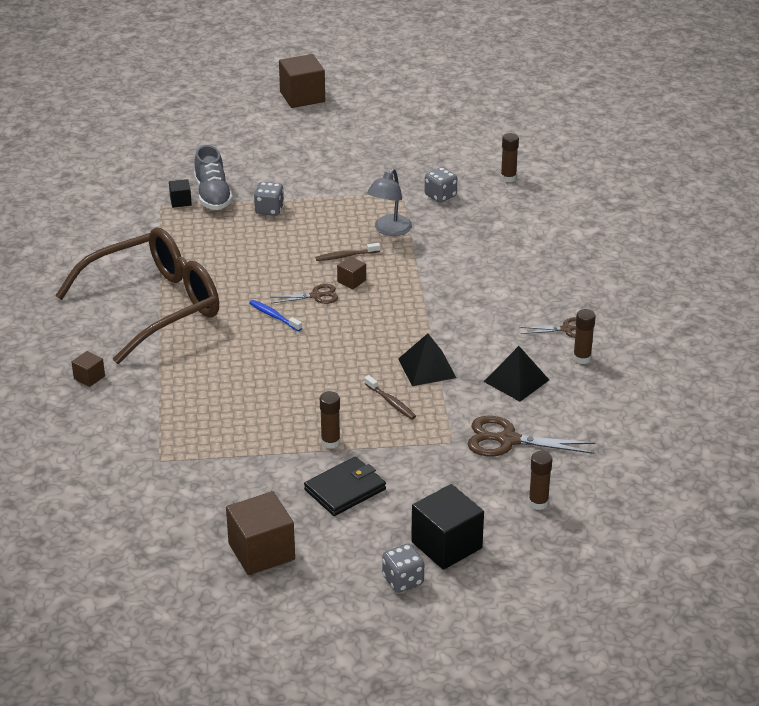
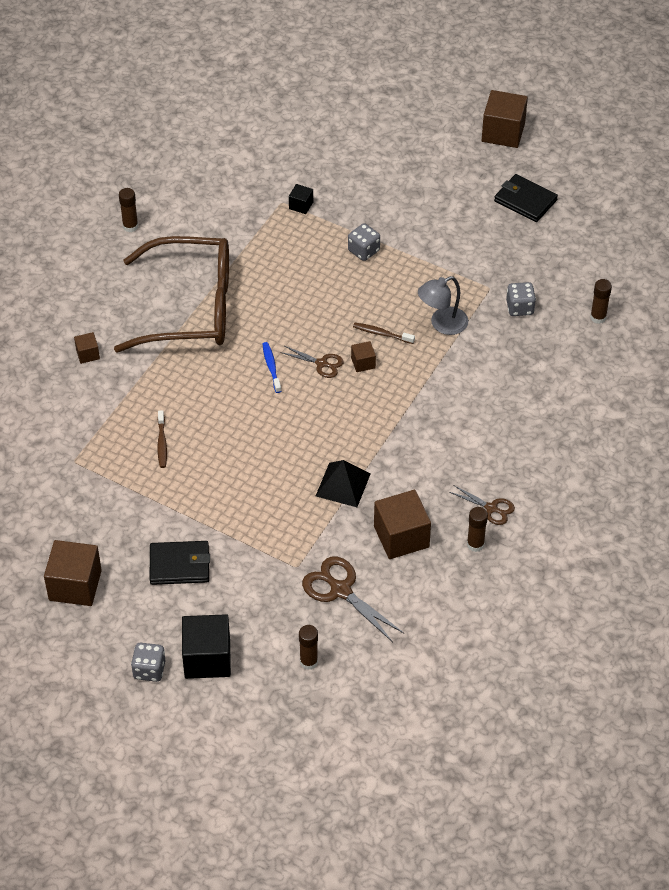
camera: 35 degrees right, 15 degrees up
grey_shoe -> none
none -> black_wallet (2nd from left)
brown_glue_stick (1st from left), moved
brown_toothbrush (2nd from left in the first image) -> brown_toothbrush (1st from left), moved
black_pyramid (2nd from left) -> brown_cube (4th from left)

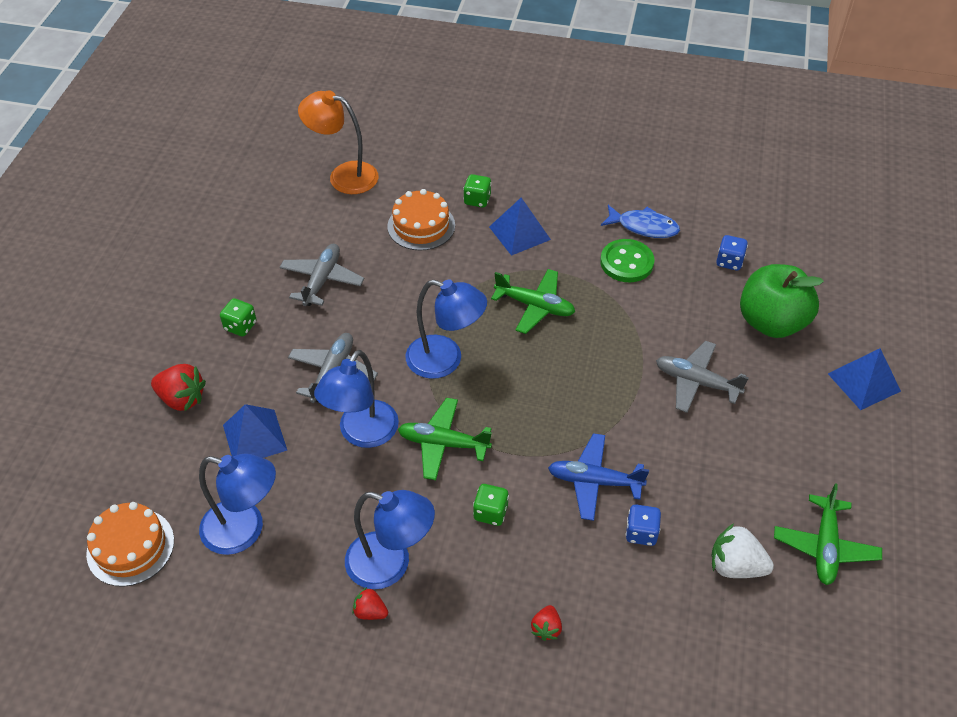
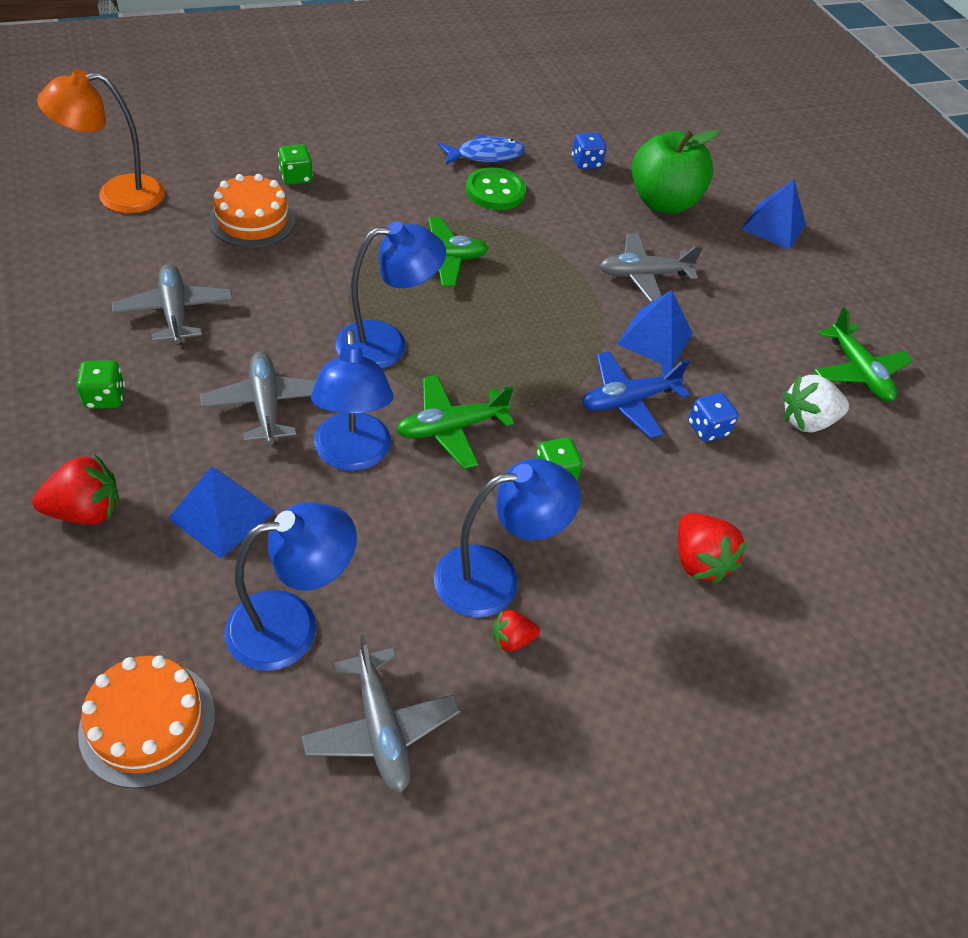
camera: 40 degrees left, 0 degrees up
none -> grey_plane (3rd from left)
blue_pyramid (2nd from left), moved
red_strawberry (3rd from left), x1.75

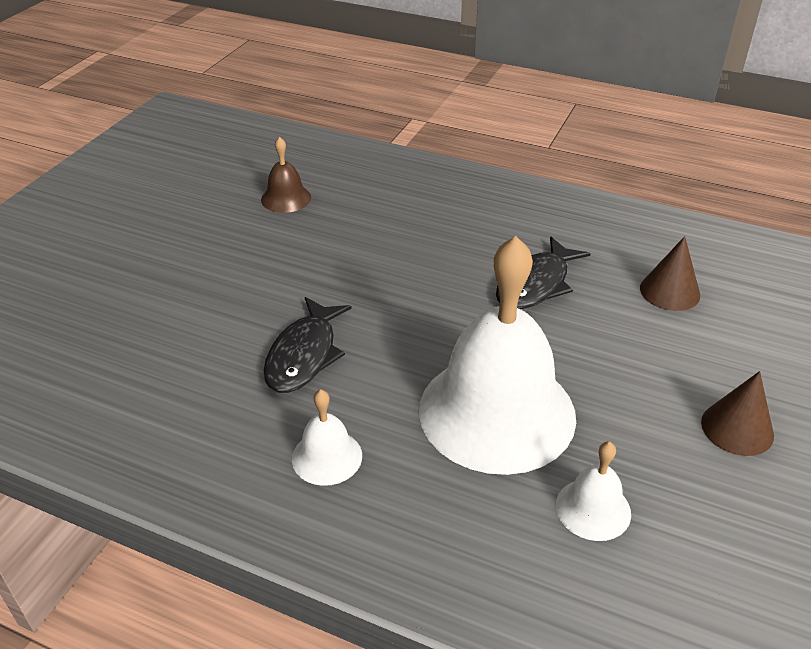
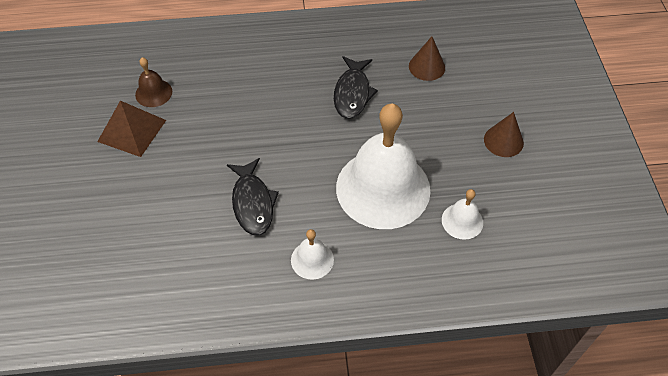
camera: 30 degrees left, 15 degrees up
none -> brown_pyramid

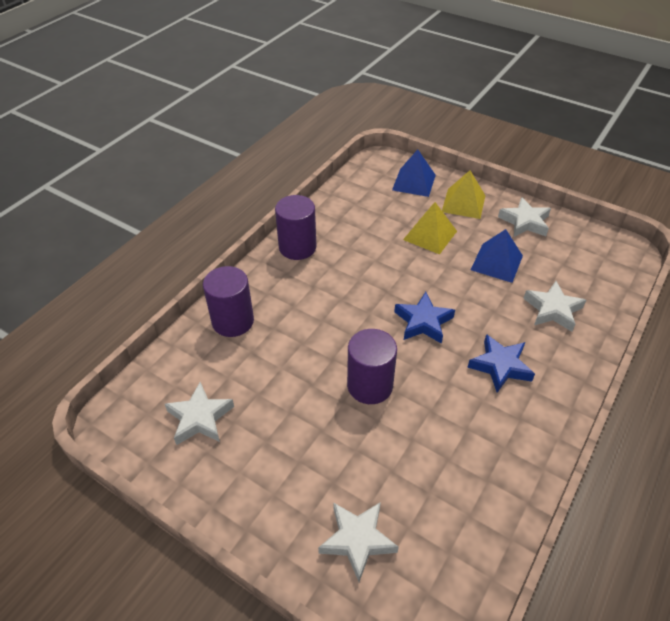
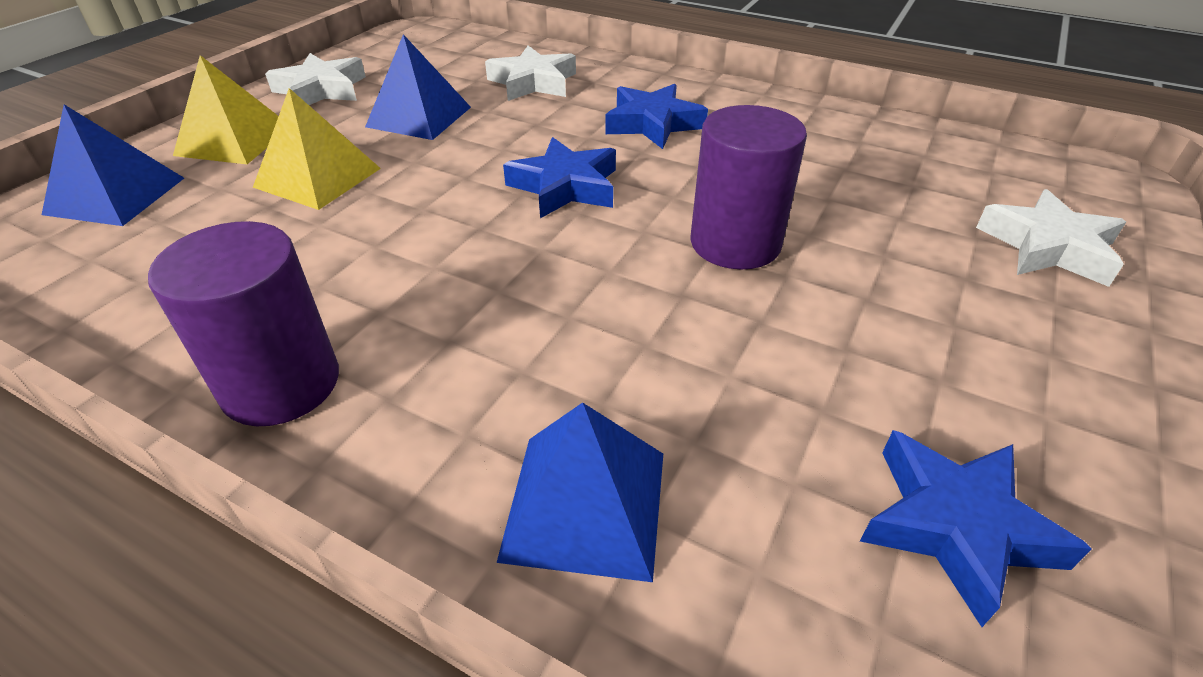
camera: 95 degrees left, 5 degrees down
purple_cylinder (1st from left) -> blue_pyramid (3rd from left)
white_star (1st from left) -> blue_star (3rd from left)

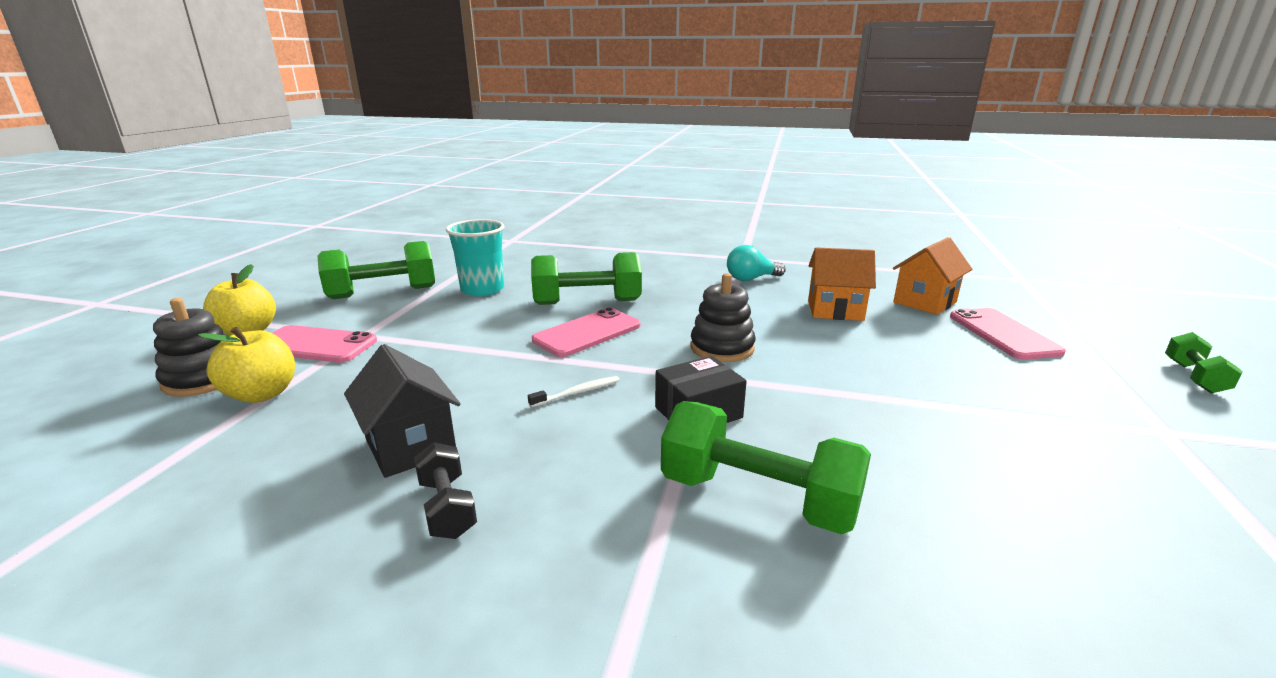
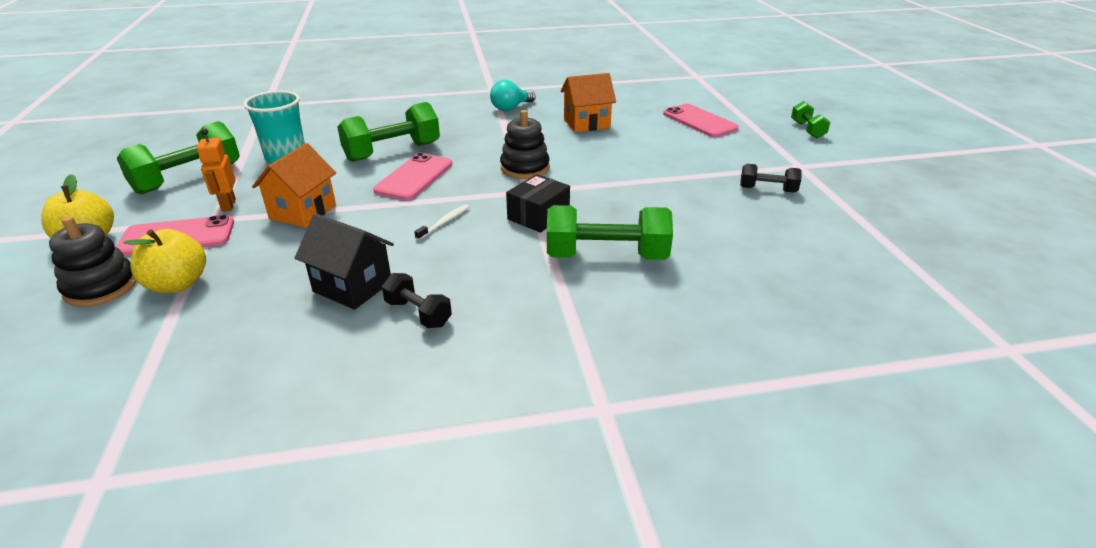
camera: 25 degrees left, 10 degrees up
none -> orange_robot
none -> black_dumbbell (2nd from left)
orange_house (2nd from left in the first image) -> orange_house (1st from left), moved

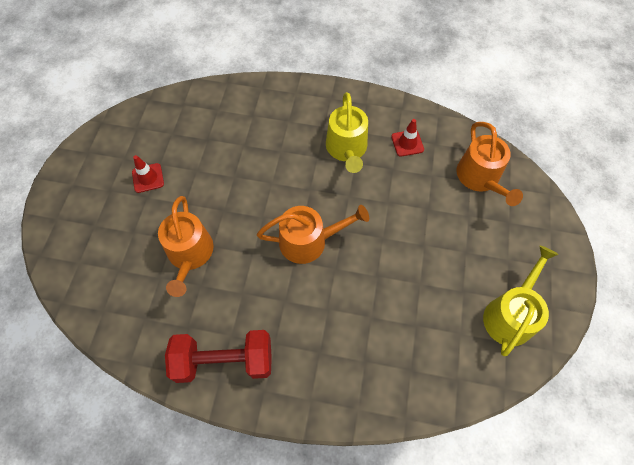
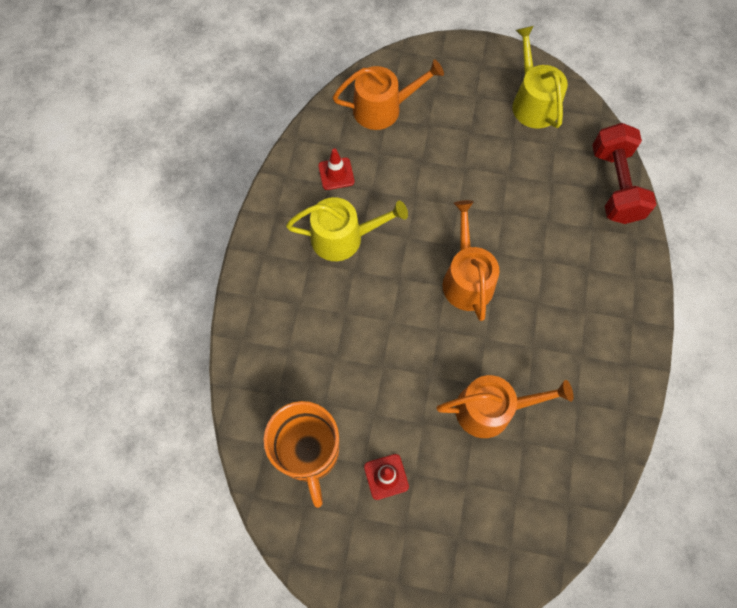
camera: 90 degrees left, 5 degrees up
none -> orange_mug
red_dumbbell, moved
yellow_watering_can (2nd from left), 45 degrees clockwise

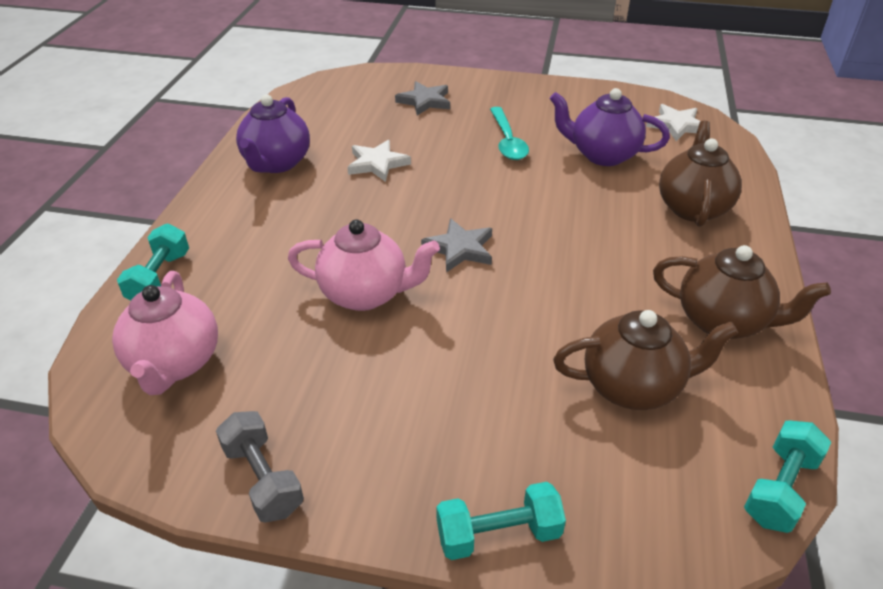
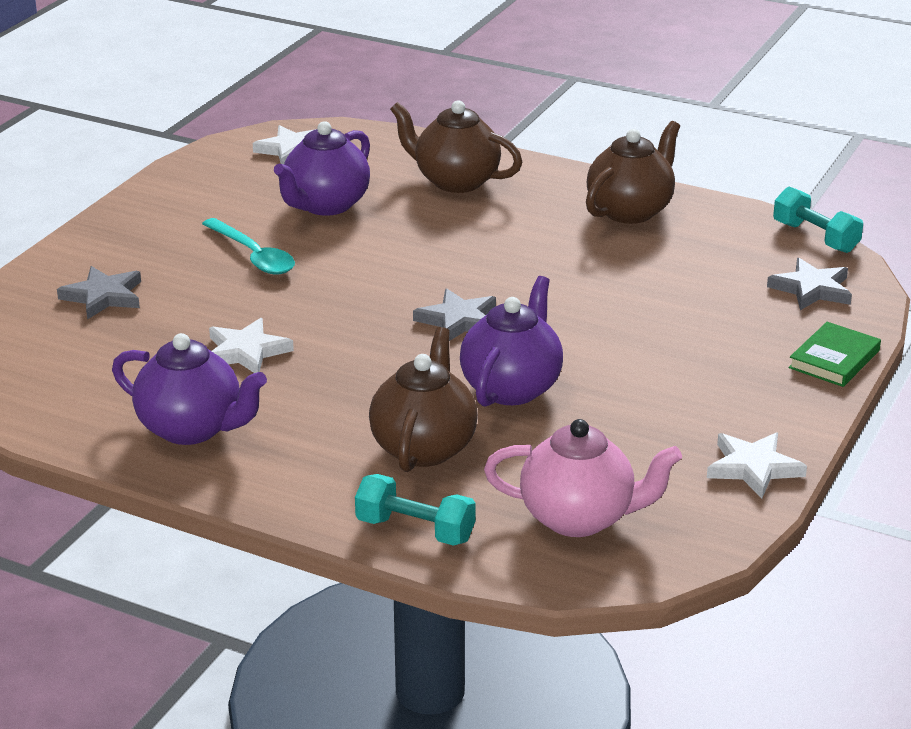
camera: 75 degrees left, 10 degrees down
none -> grey_star (3rd from left)
brown_teapot (1st from left), moved
grey_dumbbell -> white_star (3rd from left)
turquoise_dumbbell (2nd from left) -> green_book
pink_teapot (2nd from left) -> purple_teapot (3rd from left)
turquoise_spoon, 45 degrees clockwise

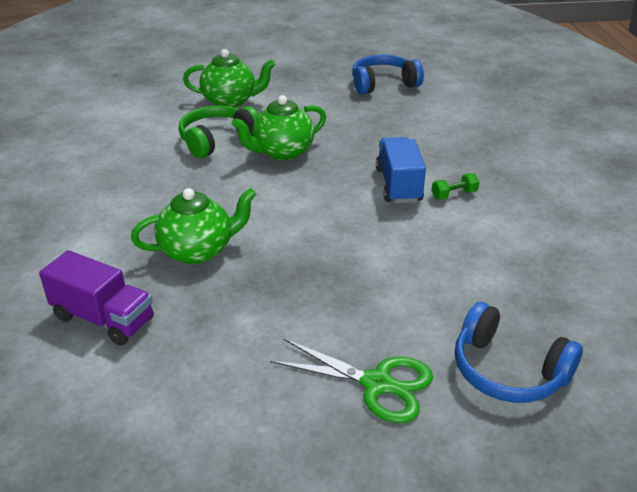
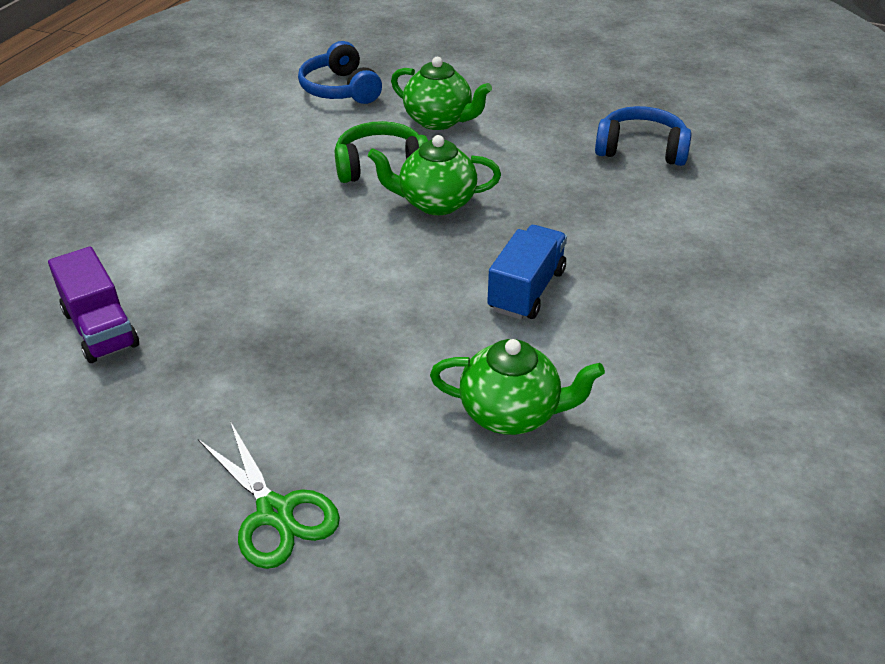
camera: 30 degrees right, 5 degrees up
green_dumbbell -> none
green_teapot (1st from left in the first image) -> green_teapot (3rd from left), moved
blue_headphones (2nd from left in the first image) -> blue_headphones (1st from left), moved

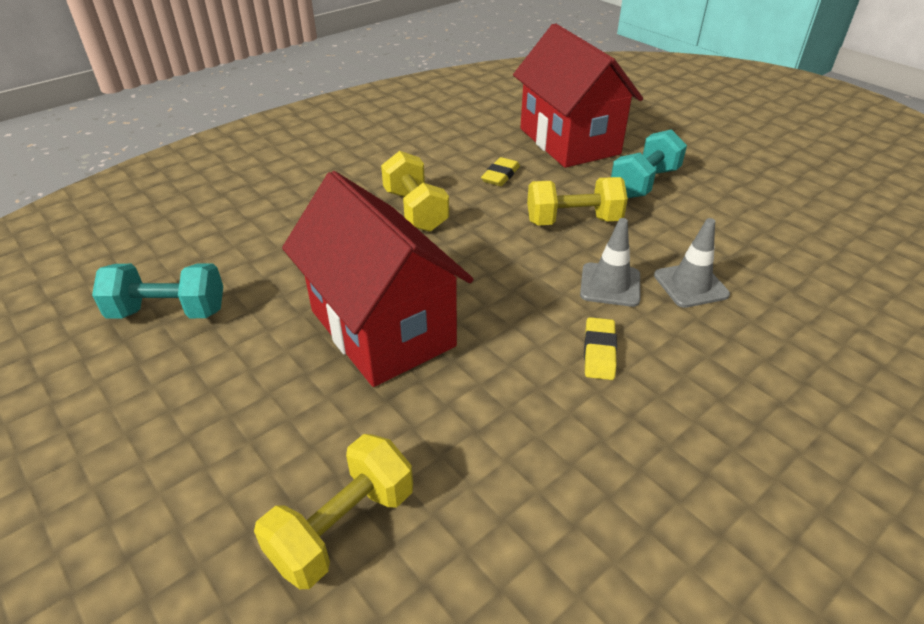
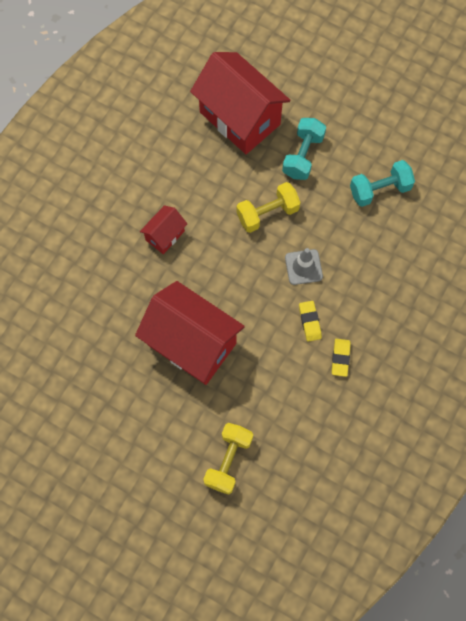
camera: 20 degrees left, 30 degrees up
grey_traffic_cone (2nd from left) -> none
turquoise_dumbbell (1st from left in the first image) -> turquoise_dumbbell (2nd from left), moved
yellow_eraser (1st from left in the first image) -> yellow_eraser (2nd from left), moved
yellow_dumbbell (2nd from left) -> red_house (1st from left)

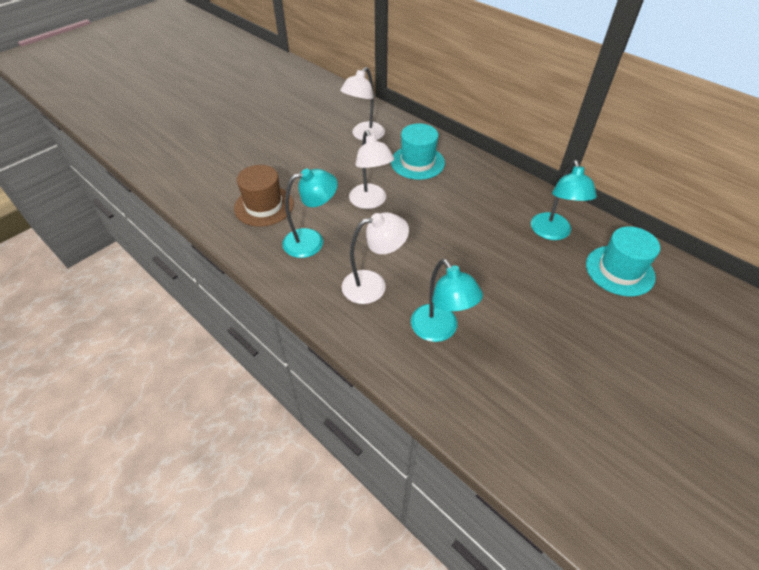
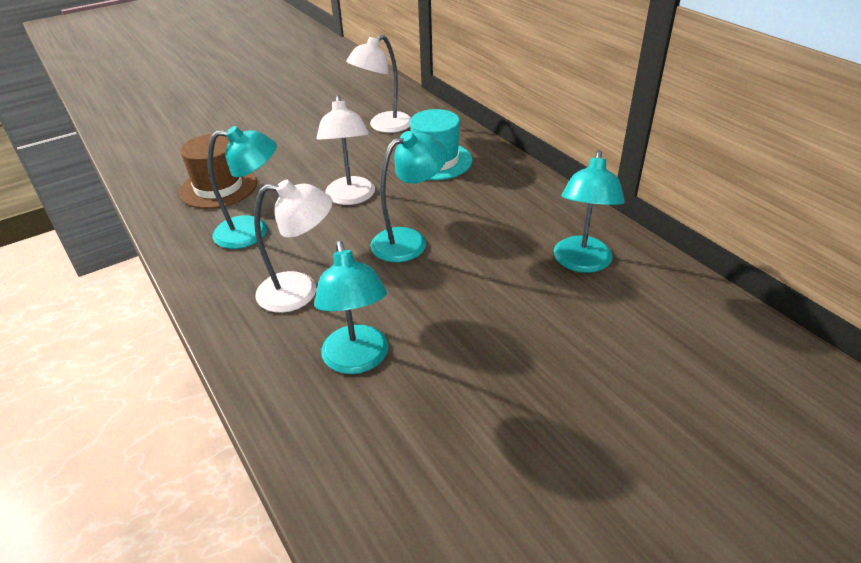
camera: 15 degrees right, 10 degrees down
turquoise_hat (2nd from left) -> none
none -> turquoise_lamp (3rd from left)

